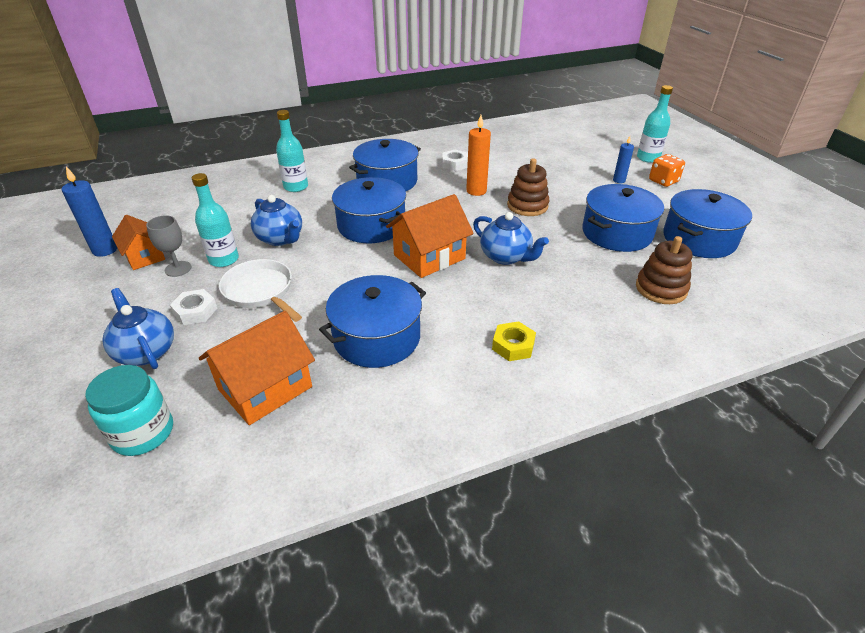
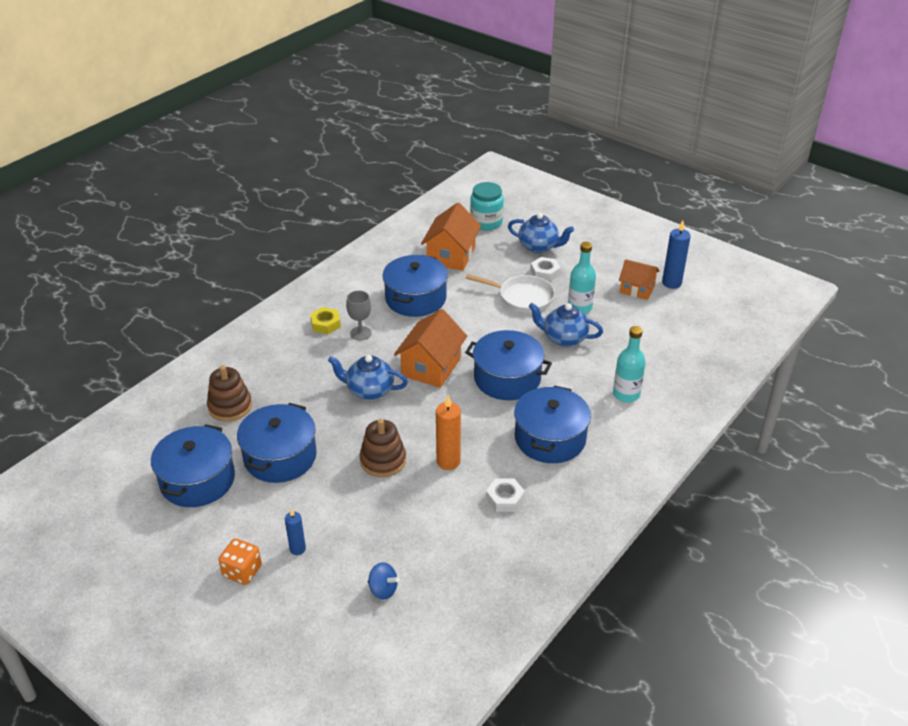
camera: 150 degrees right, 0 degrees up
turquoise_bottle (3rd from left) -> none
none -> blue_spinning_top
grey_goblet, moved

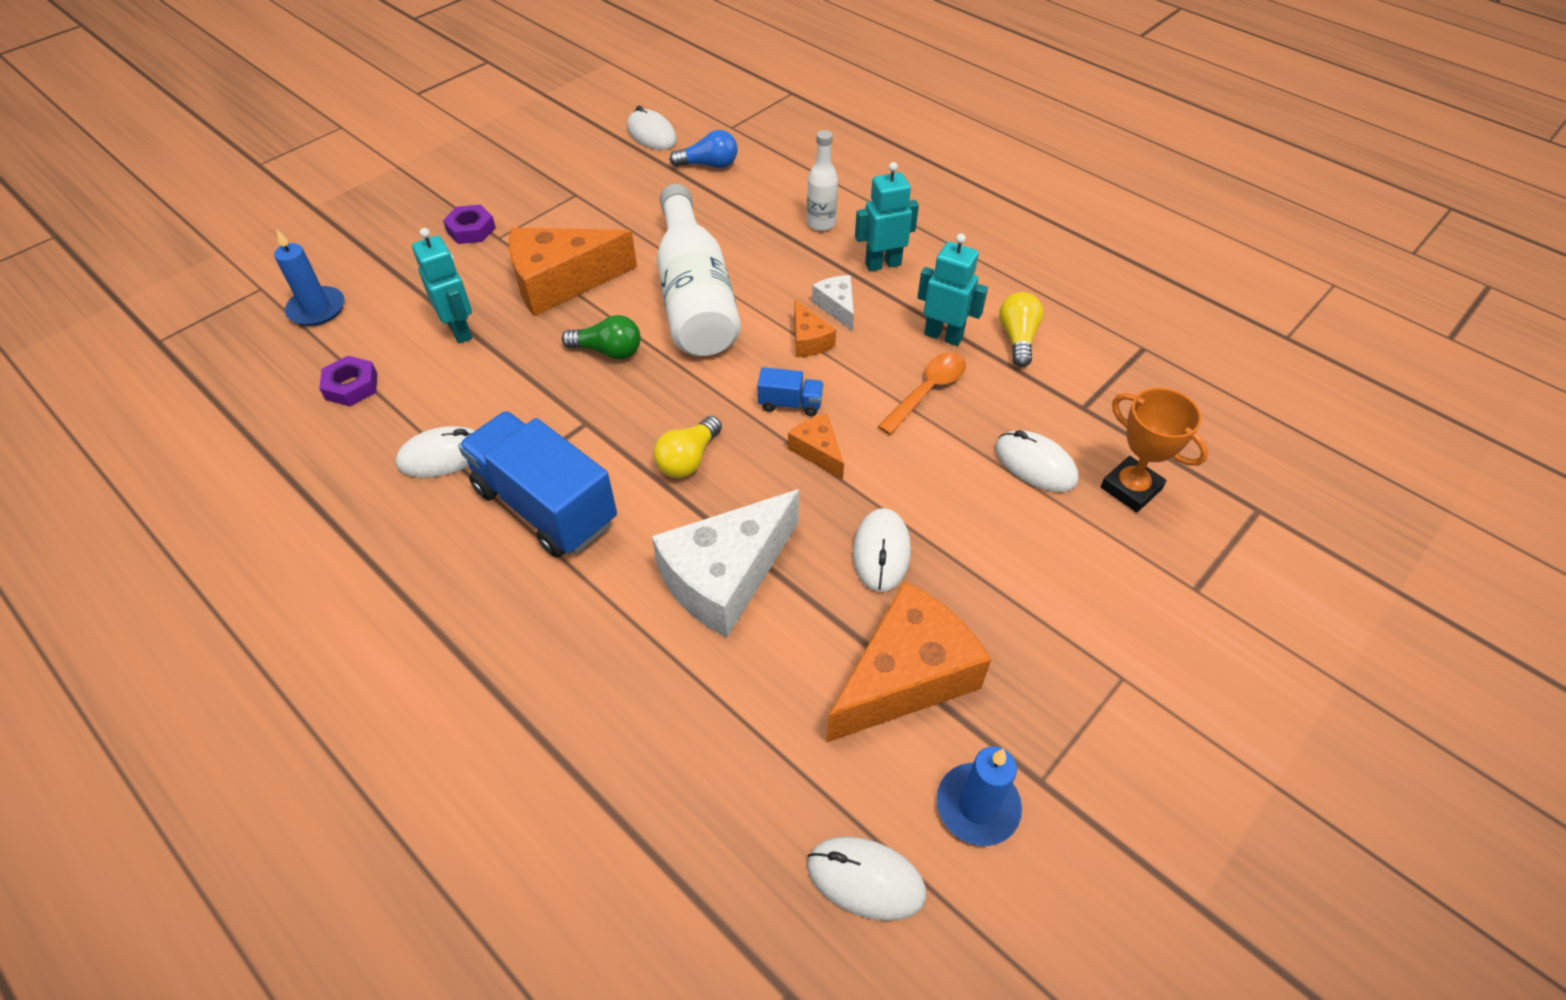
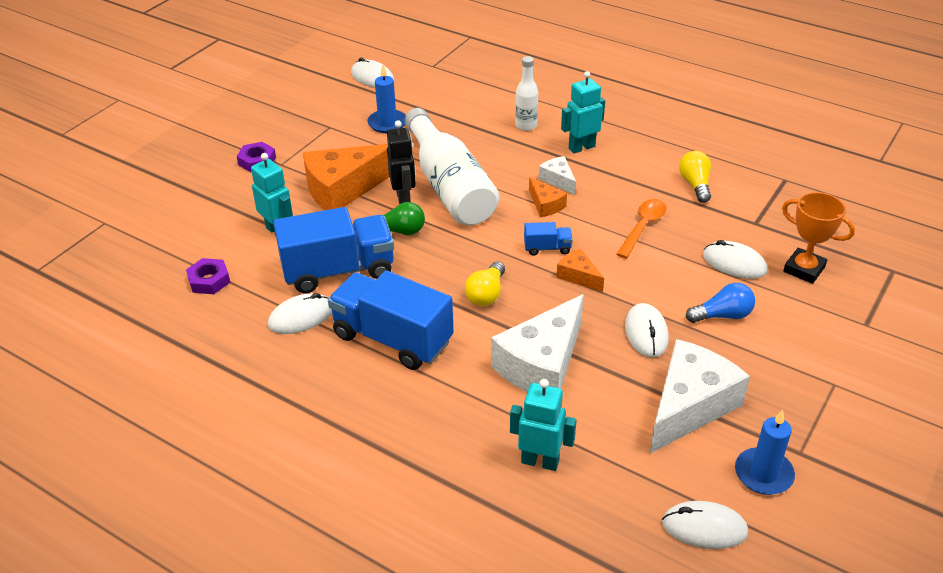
camera: 10 degrees left, 10 degrees down
none -> blue_truck (1st from left)
none -> black_robot
blue_candle (1st from left), moved
blue_light_bulb, moved
turquoise_robot (3rd from left in the first image) -> turquoise_robot (2nd from left), moved
orange_cheese (4th from left) -> white_cheese (3rd from left)

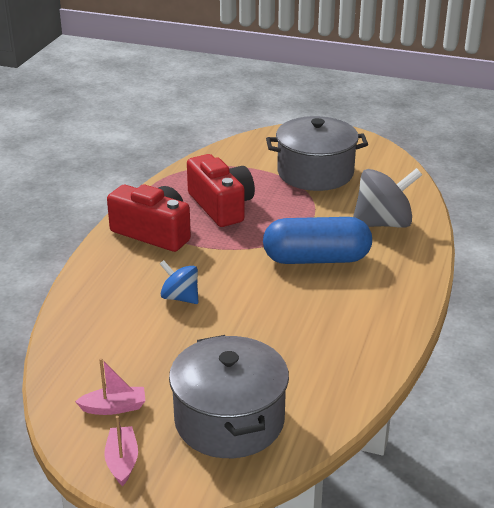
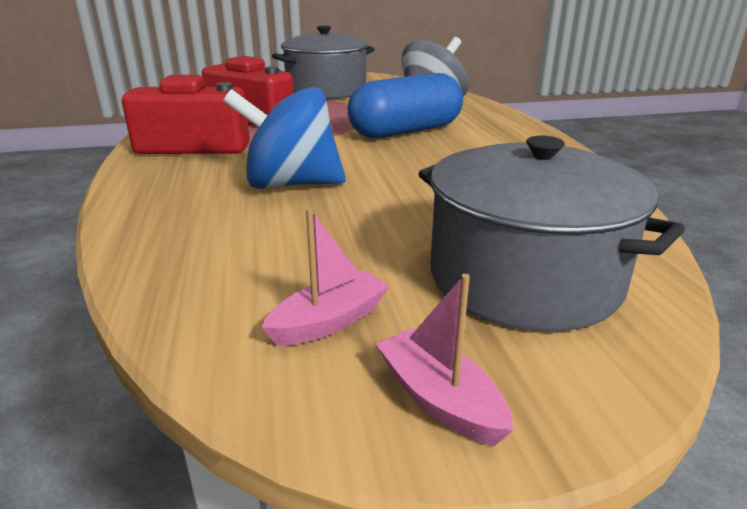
camera: 30 degrees left, 5 degrees down
blue_spinning_top, x1.73

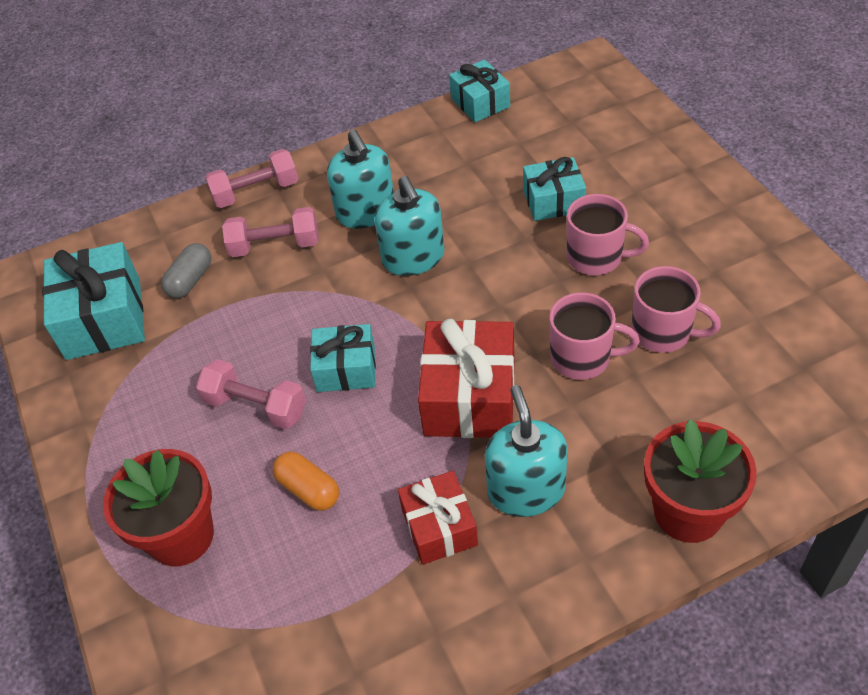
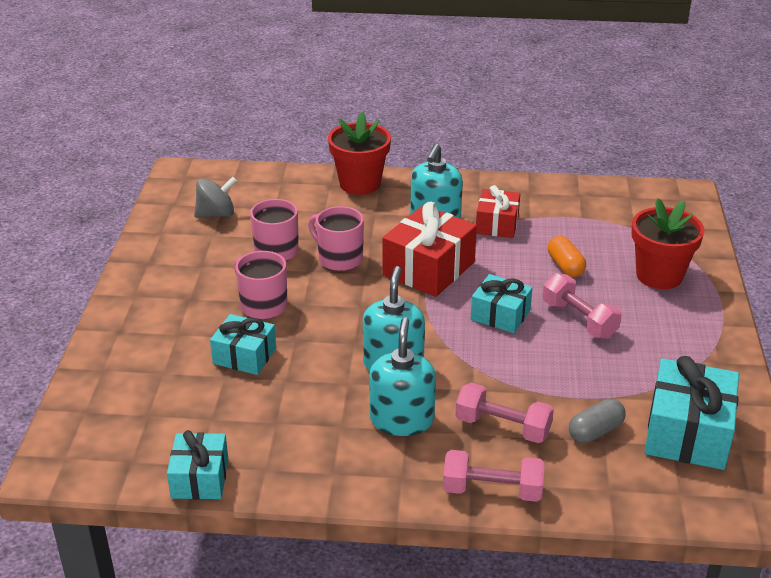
camera: 155 degrees left, 15 degrees down
none -> grey_spinning_top

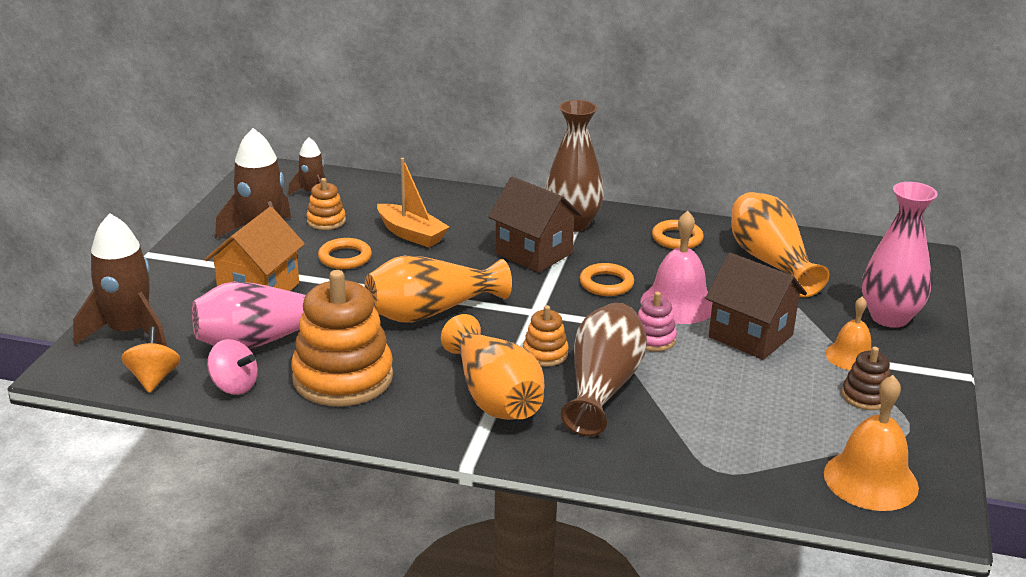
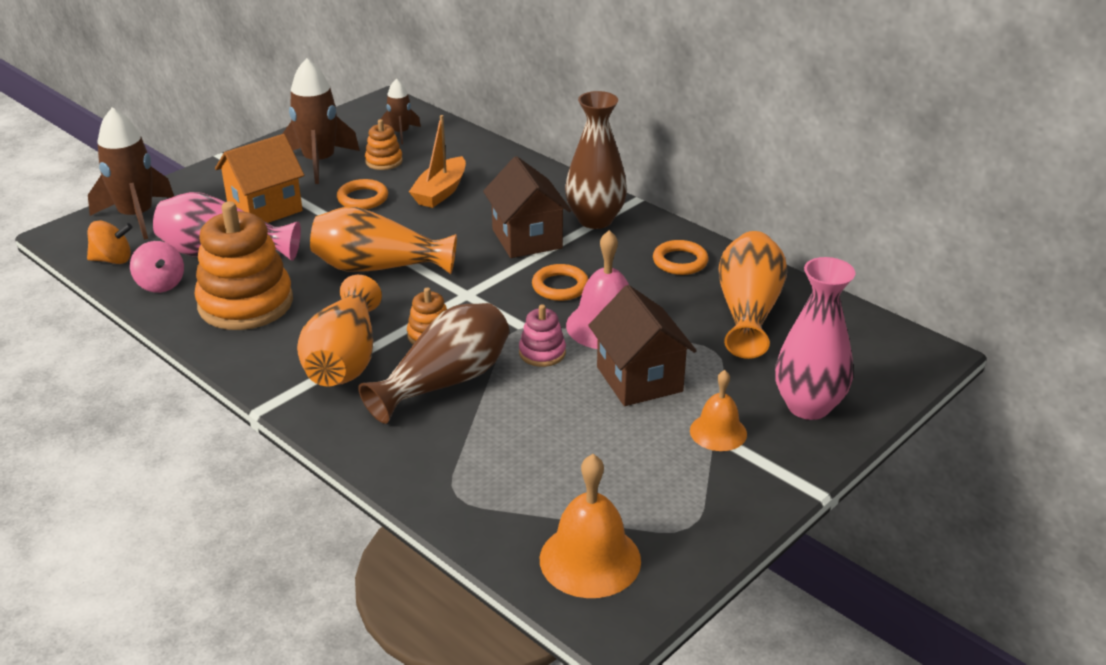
camera: 30 degrees right, 5 degrees up
brown_stacking_toy -> none
orange_spinning_top, 60 degrees clockwise
orange_boat, 45 degrees clockwise

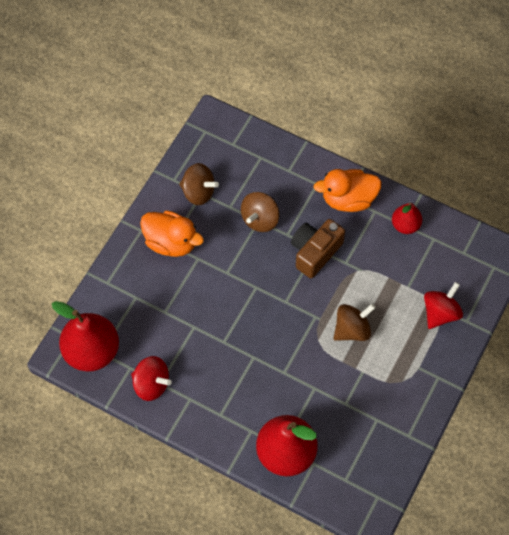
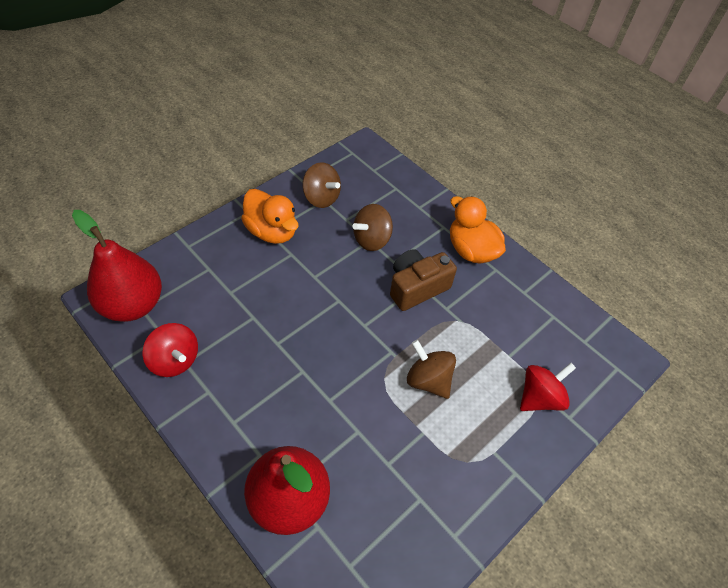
camera: 15 degrees right, 10 degrees down
red_pear (3rd from left) -> none
orange_duck (2nd from left), 45 degrees clockwise
brown_spinning_top (3rd from left), 120 degrees counterclockwise

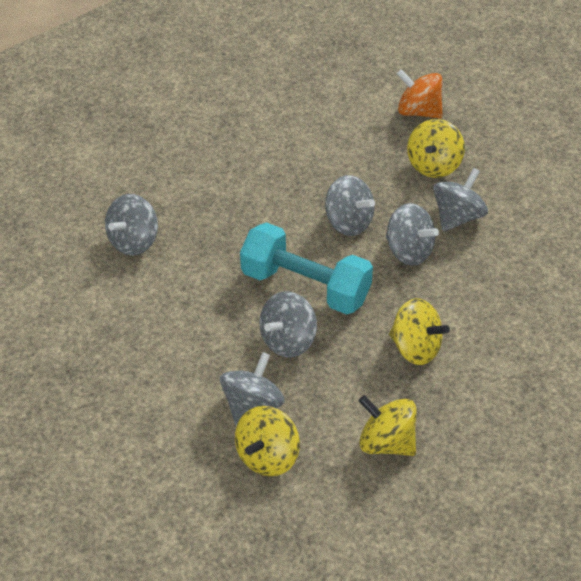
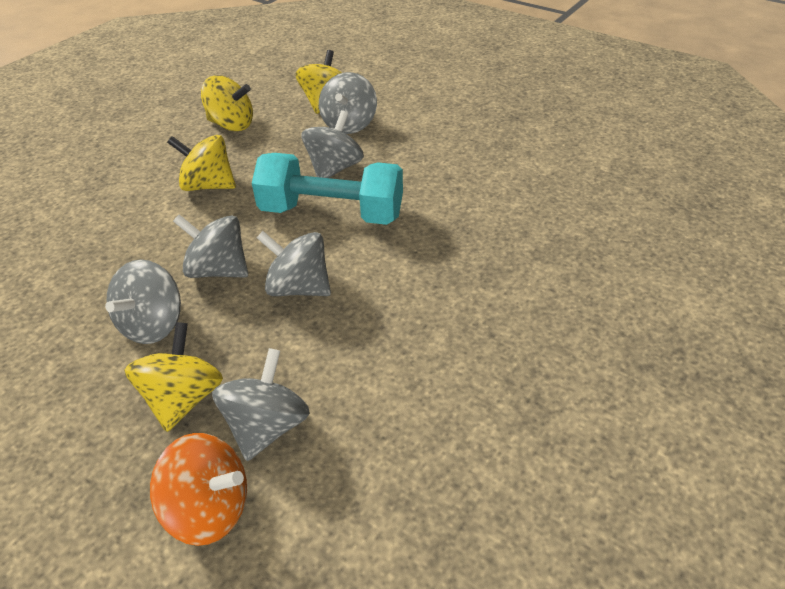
camera: 165 degrees right, 5 degrees down
grey_spinning_top (1st from left in the first image) -> grey_spinning_top (3rd from left), moved

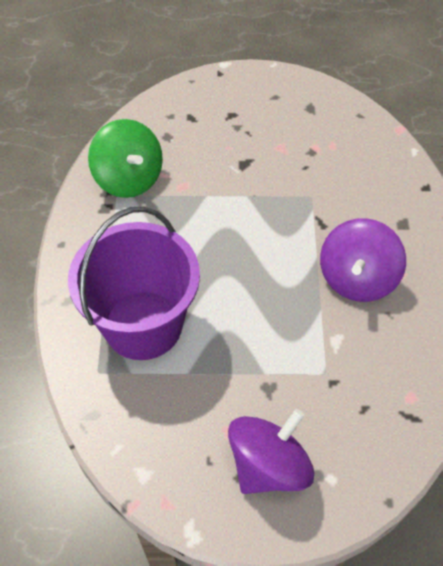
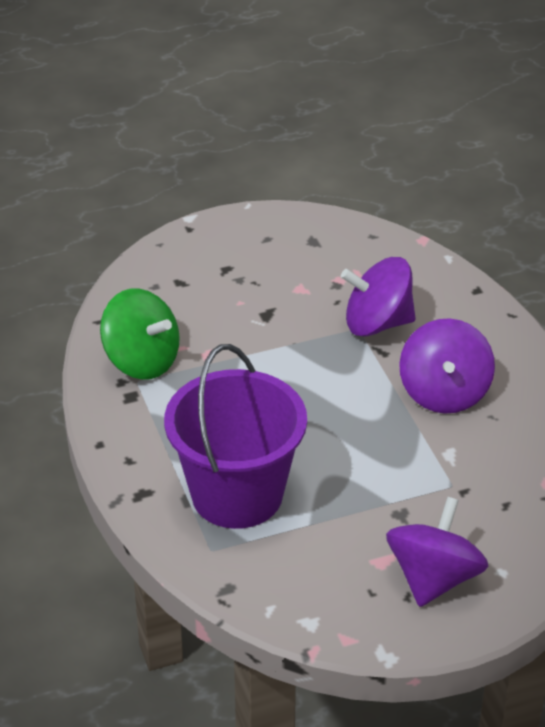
camera: 20 degrees left, 15 degrees down
none -> purple_spinning_top (1st from left)

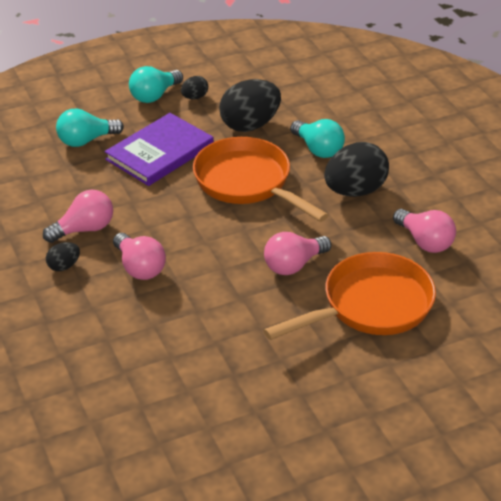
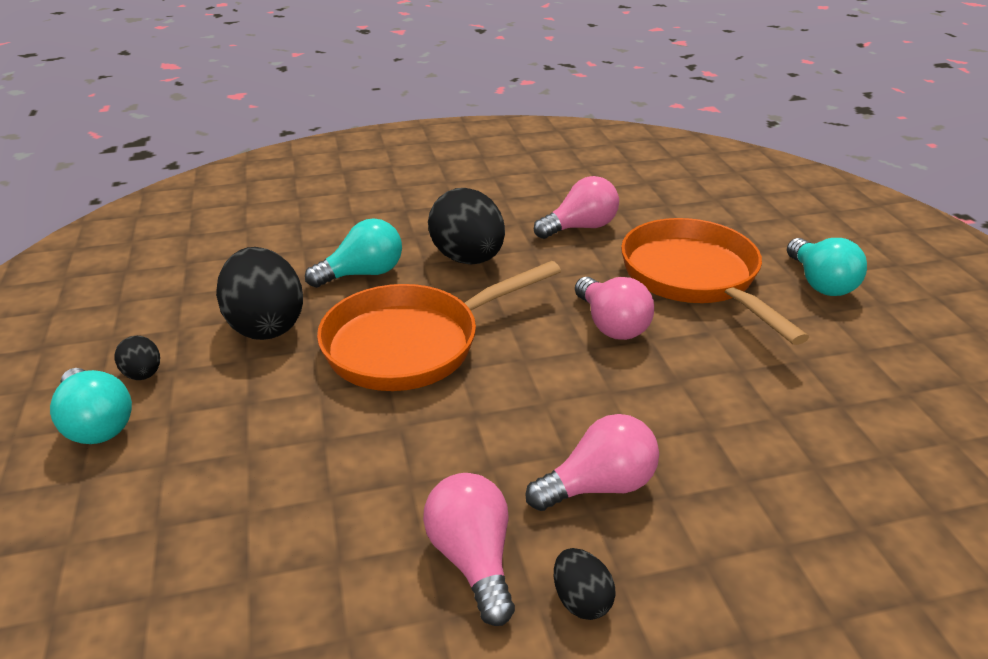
camera: 80 degrees left, 5 degrees down
purple_book -> none
turquoise_light_bulb (1st from left in the first image) -> turquoise_light_bulb (3rd from left), moved

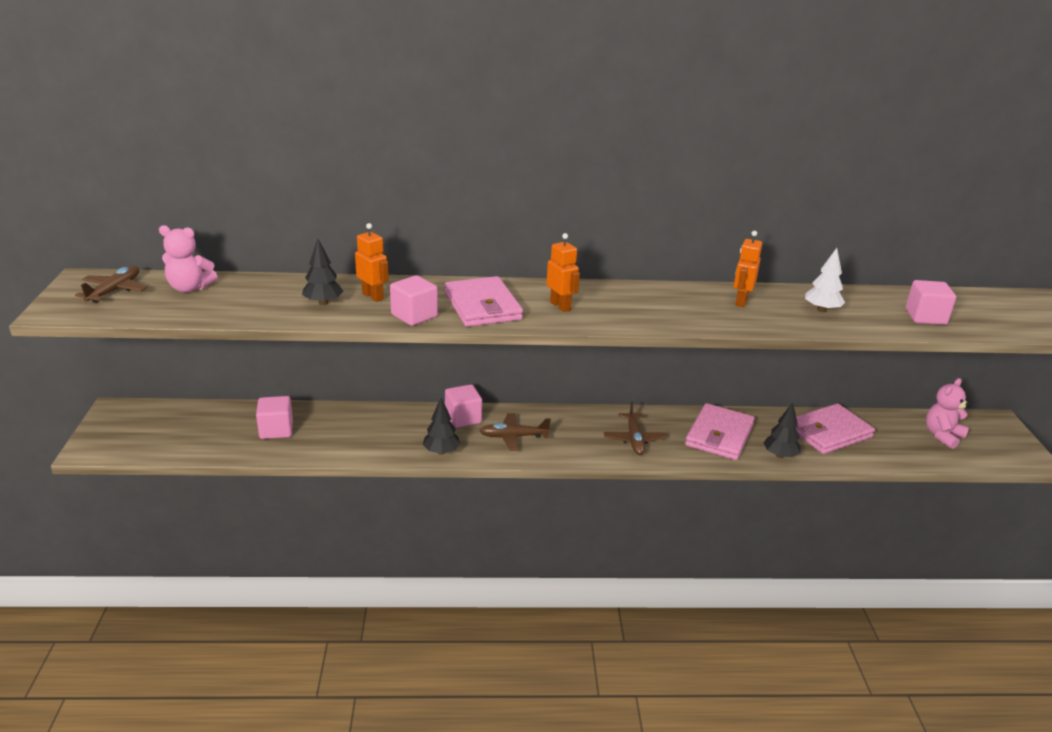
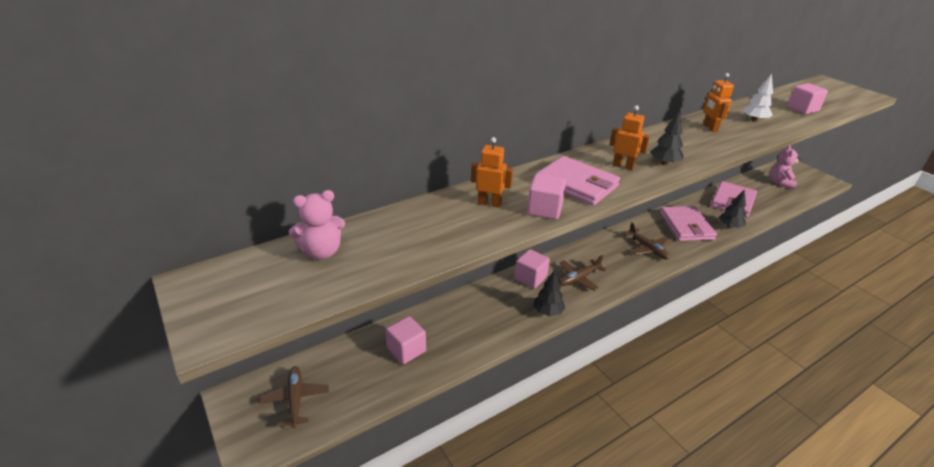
camera: 30 degrees left, 5 degrees up
brown_plane (1st from left), moved
black_tree (1st from left in the first image) -> black_tree (2nd from left), moved

